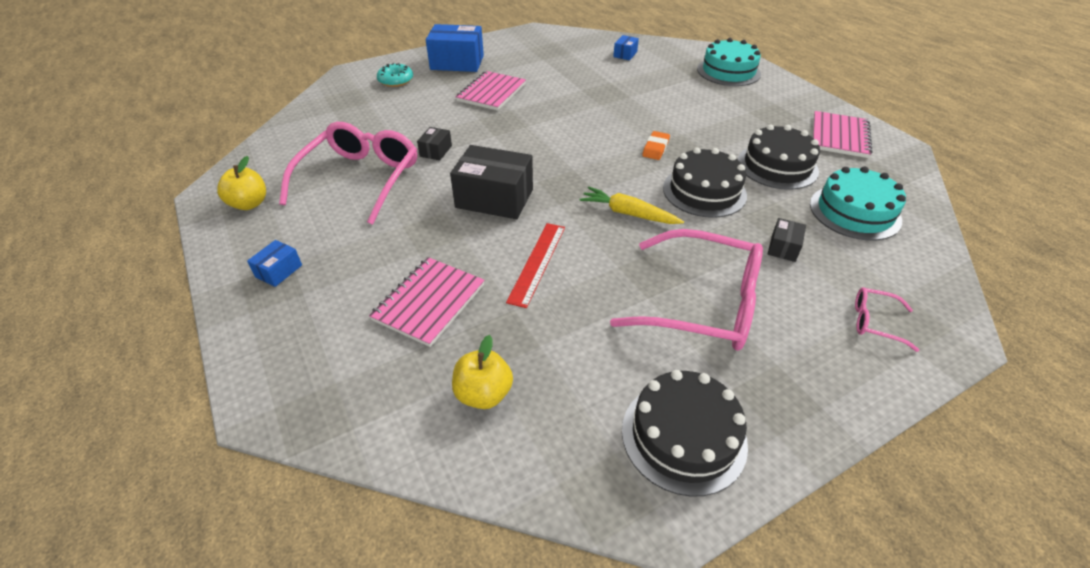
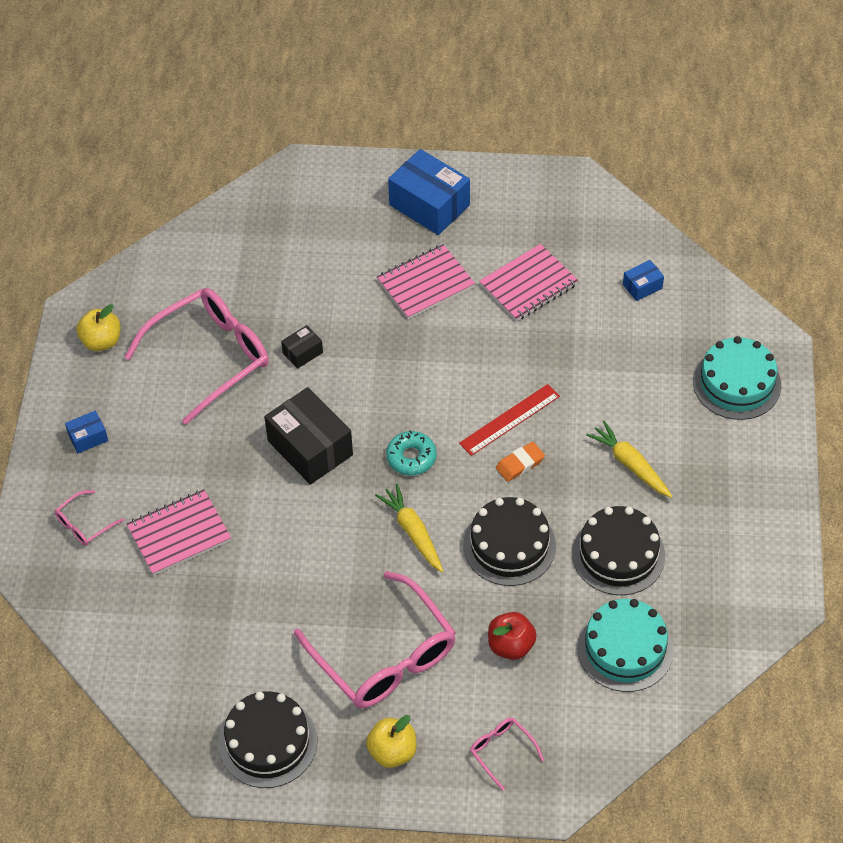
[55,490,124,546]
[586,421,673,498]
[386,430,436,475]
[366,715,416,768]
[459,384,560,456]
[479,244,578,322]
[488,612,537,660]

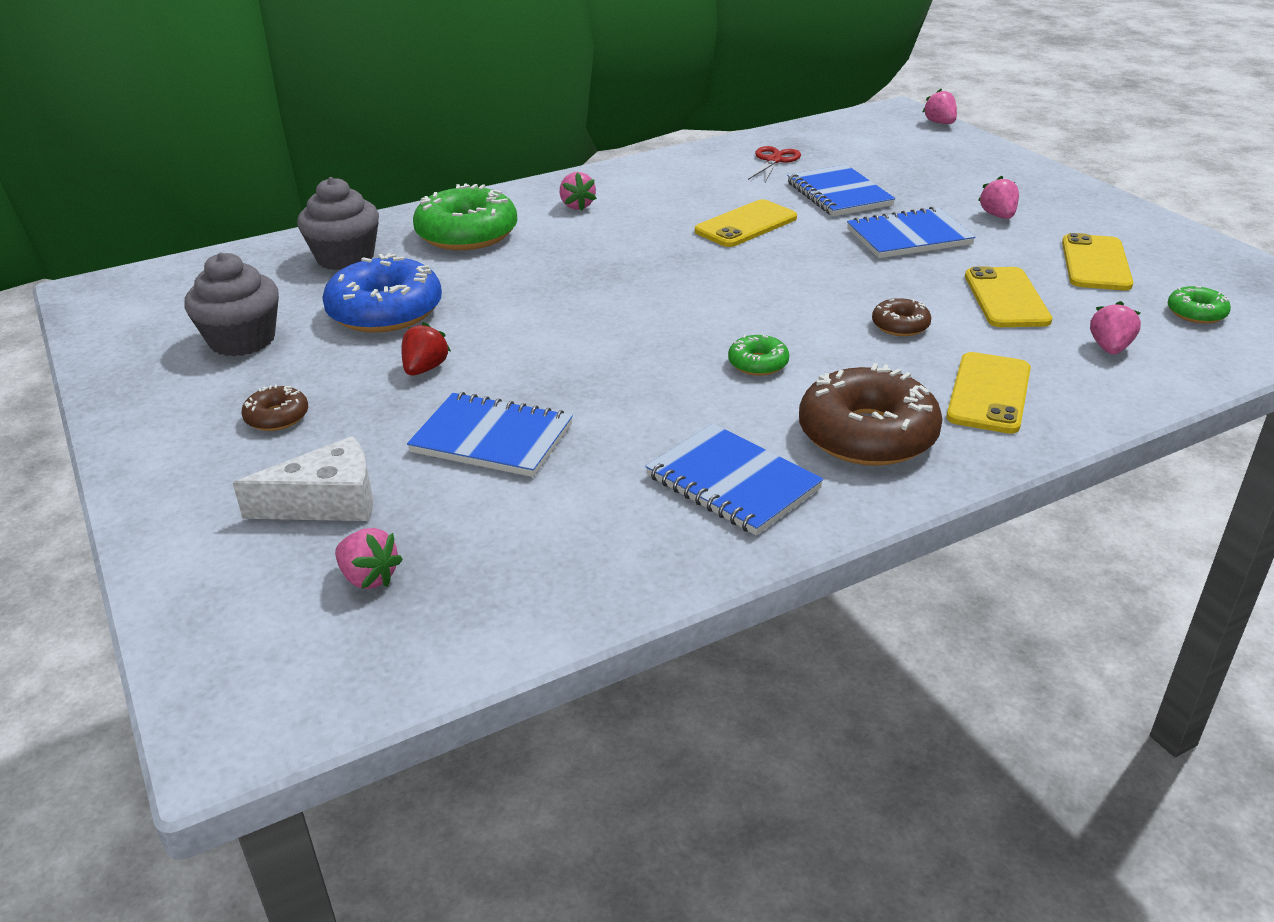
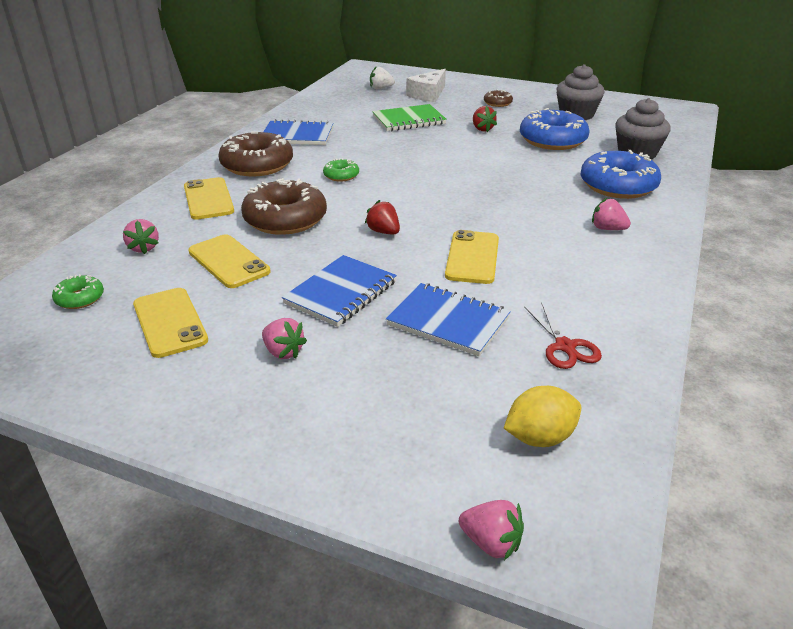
[365,200,400,235]
[504,386,581,447]
[370,66,395,89]
[372,104,447,131]
[580,150,661,199]
[241,178,327,235]

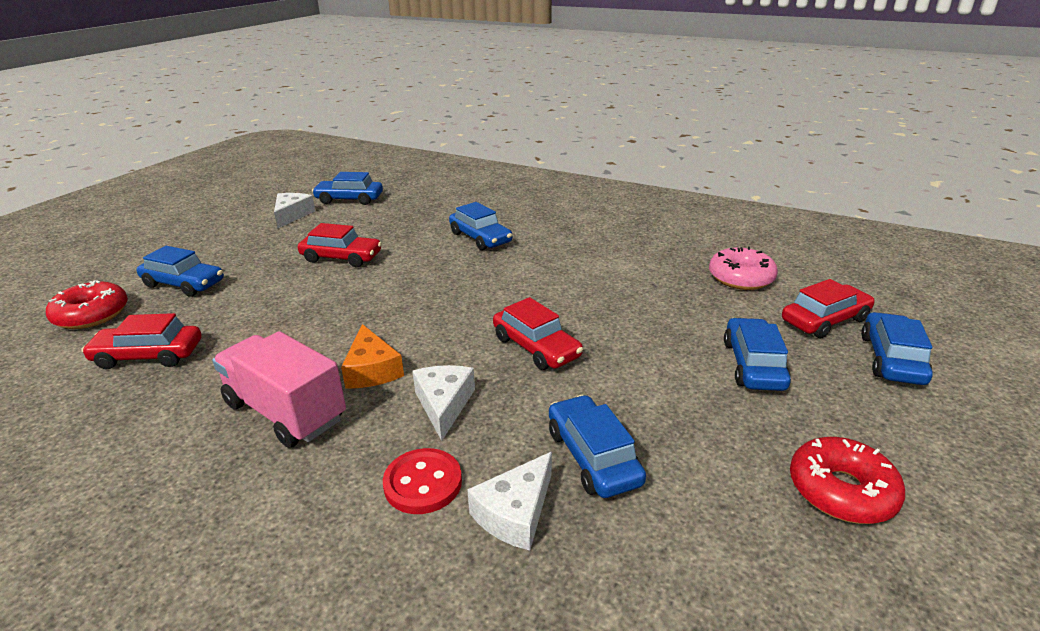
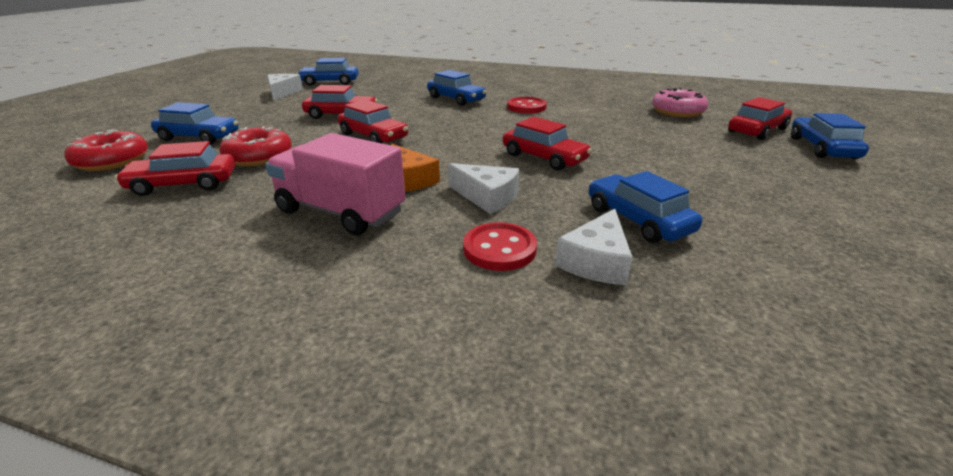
[724,318,791,391] (first image)
[338,100,408,143]
[507,97,547,113]
[219,126,292,166]
[448,163,519,214]

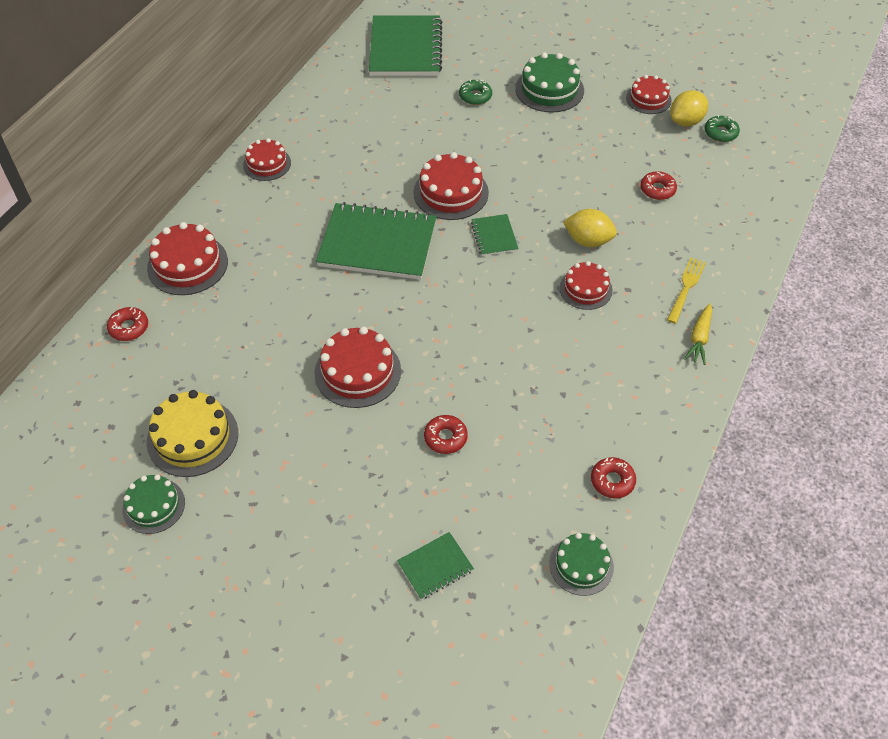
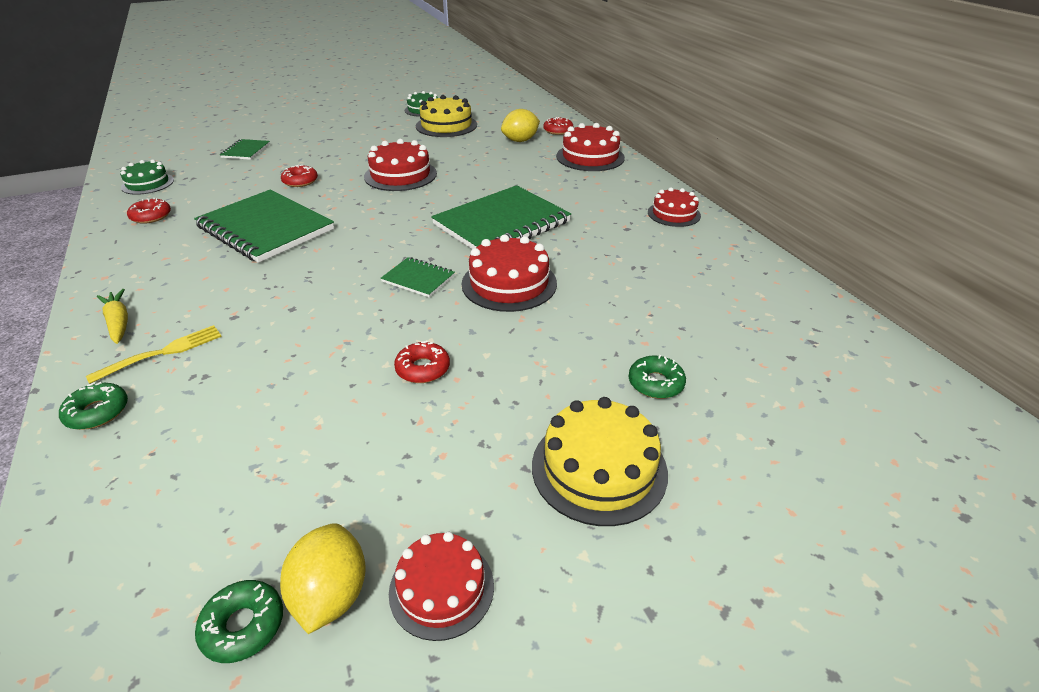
[560,261,613,310] (first image)
[59,382,128,430]
[194,189,334,263]
[501,109,540,142]
[394,341,450,383]
[532,397,668,526]
[86,325,222,384]

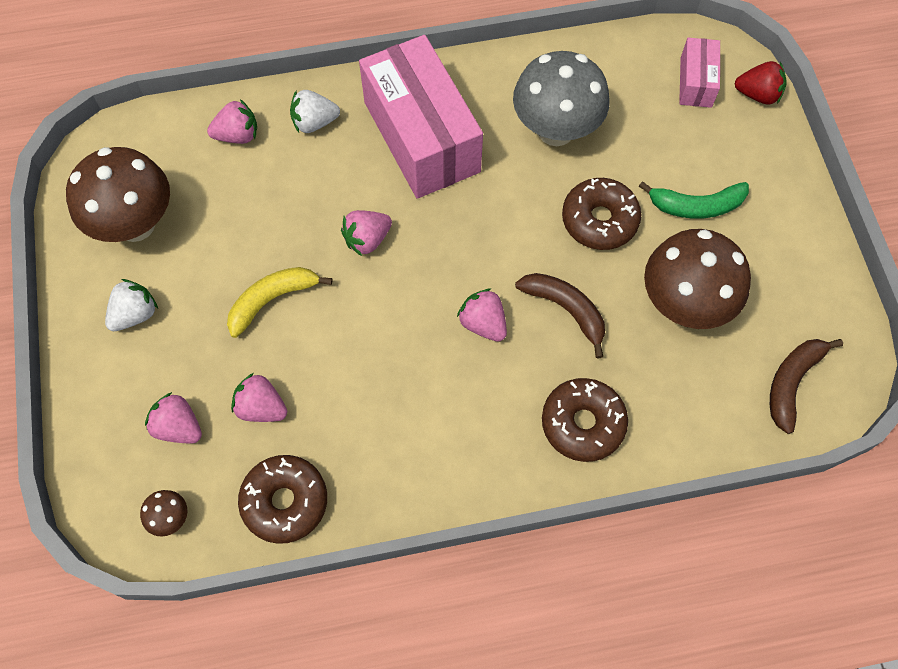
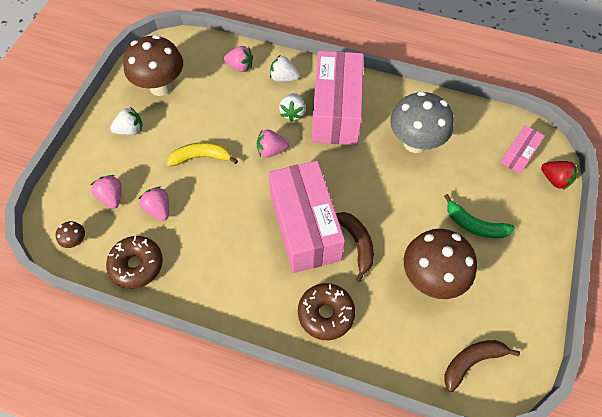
[562,178,641,250] (first image)
[279,93,306,122]
[268,161,345,273]

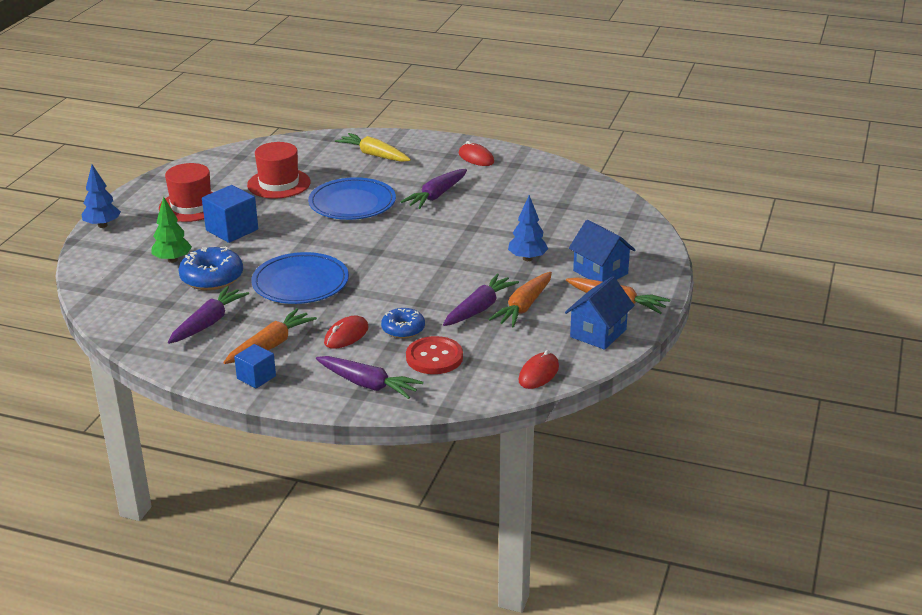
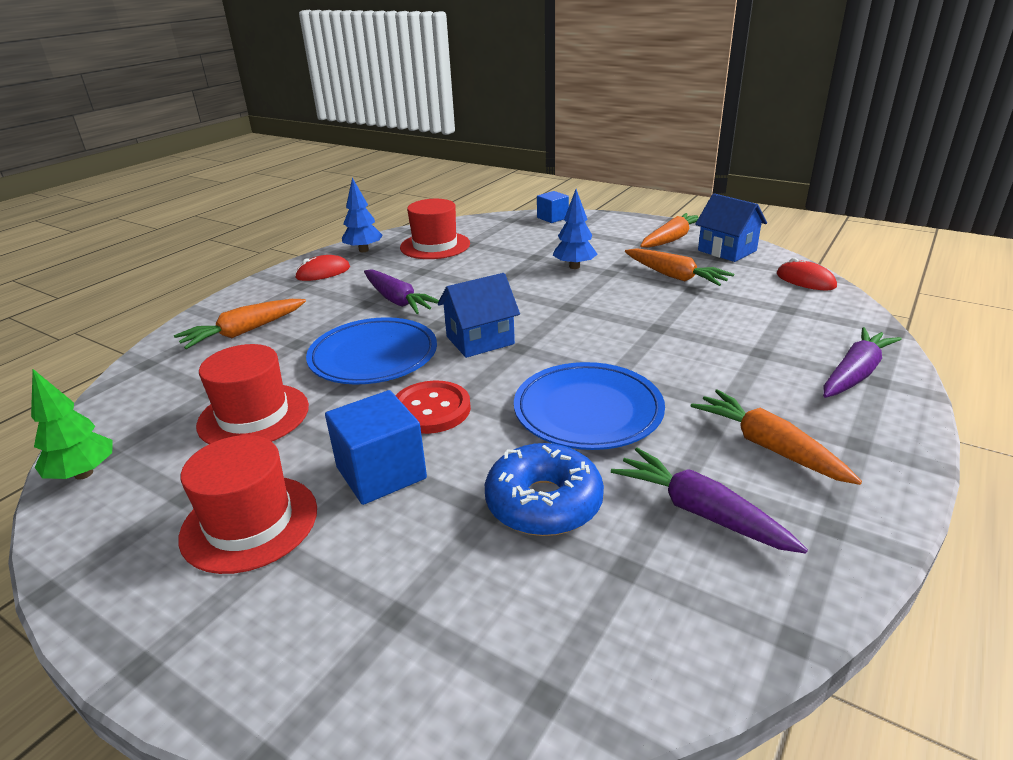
[324,316,369,349] (first image)
[381,308,425,339] (first image)
[443,273,519,326] (first image)
[400,199,470,259]
[342,178,383,252]
[31,369,113,480]
[537,191,569,223]
[395,380,471,434]
[438,273,520,358]
[174,299,306,349]

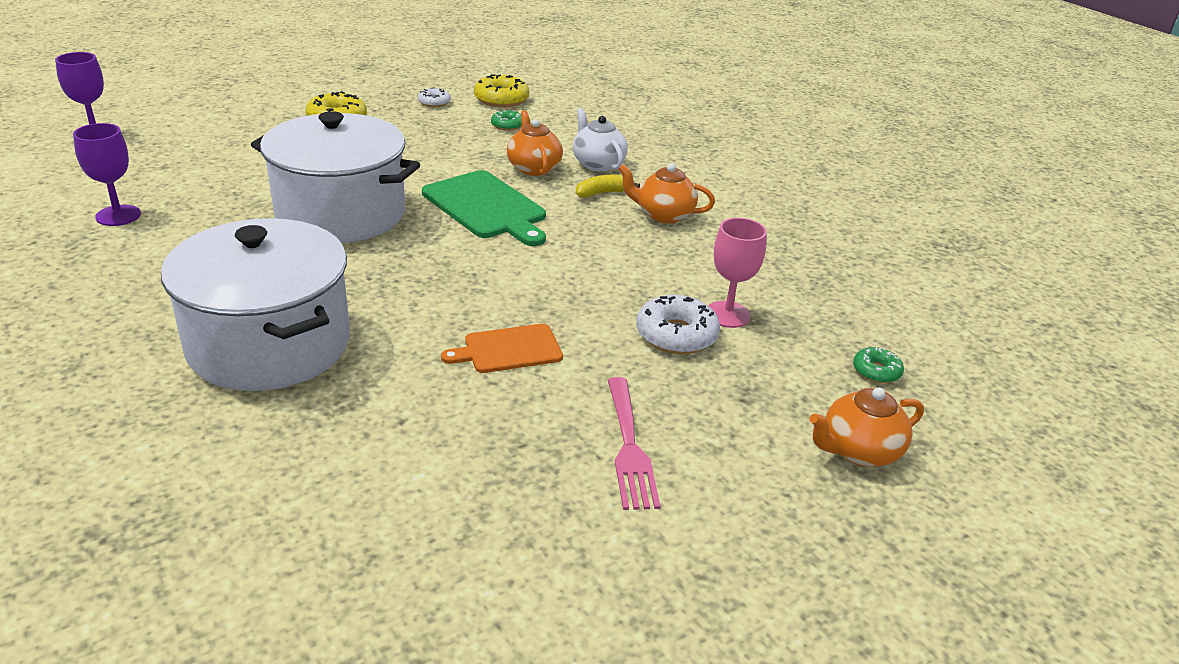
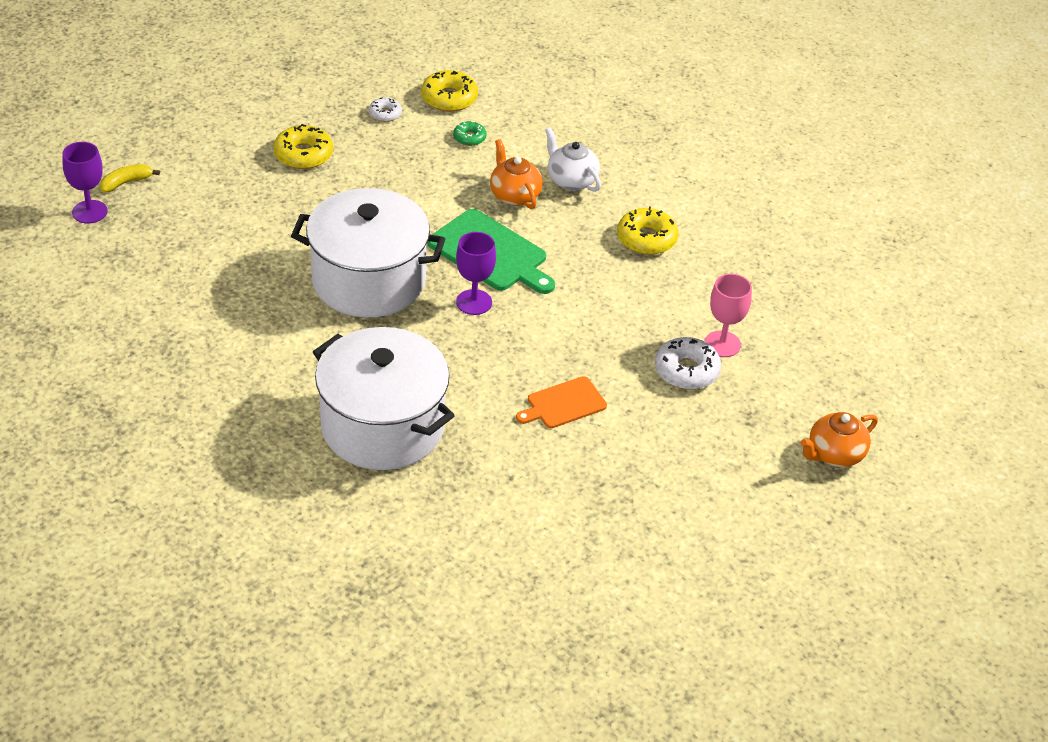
[608,377,661,510] (first image)
[853,347,904,383] (first image)
[456,232,496,315]
[100,164,160,192]
[617,206,679,255]

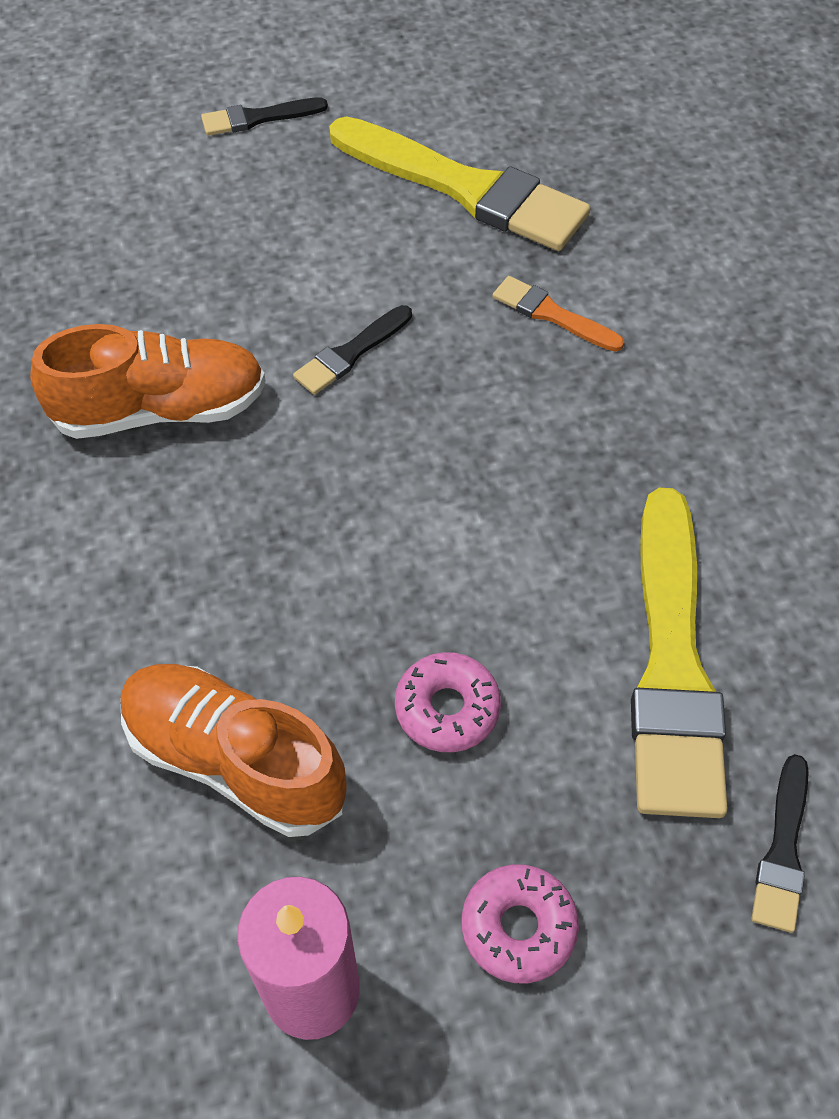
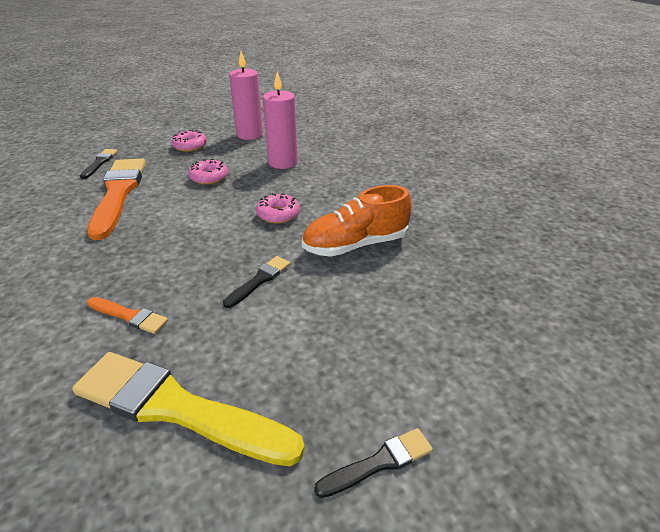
[256,193,300,224]
[263,72,298,169]
[87,158,146,240]

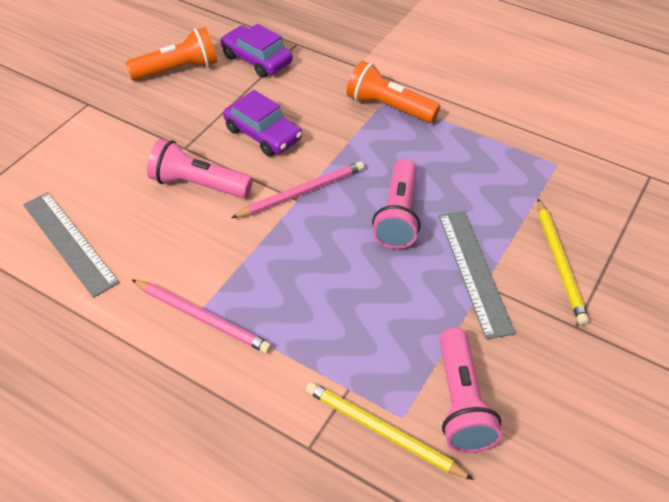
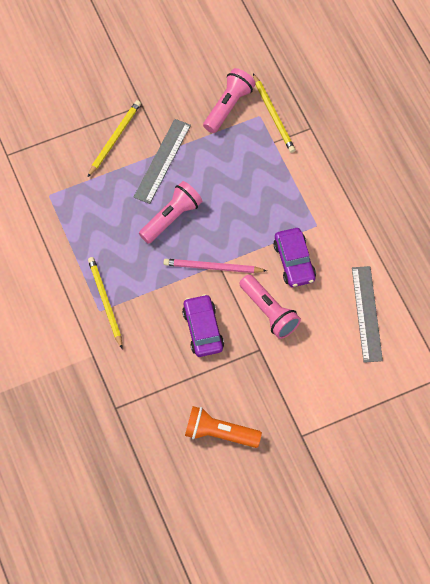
[132,280,272,353] (first image)
[273,228,316,287]
[88,257,122,348]

